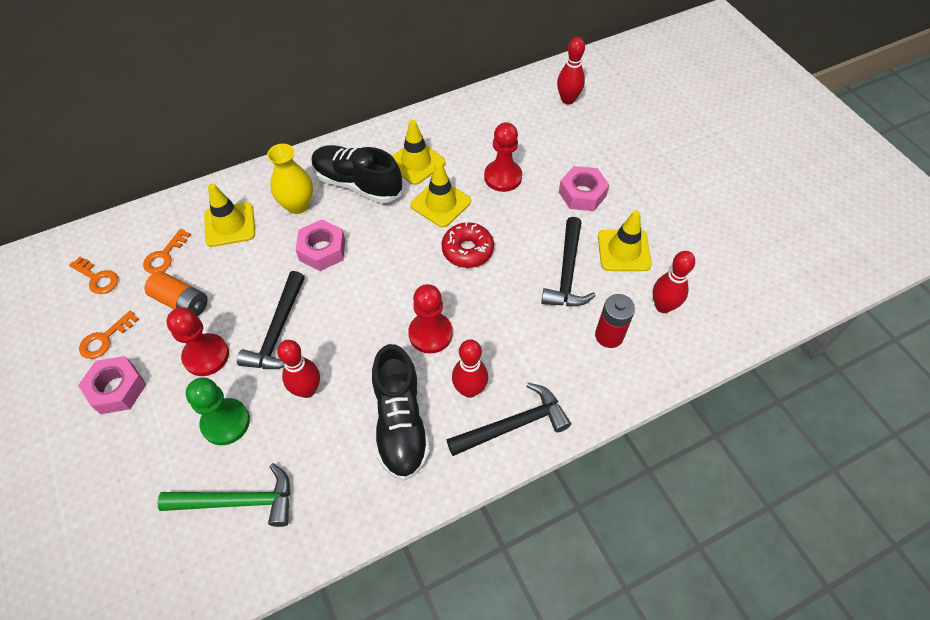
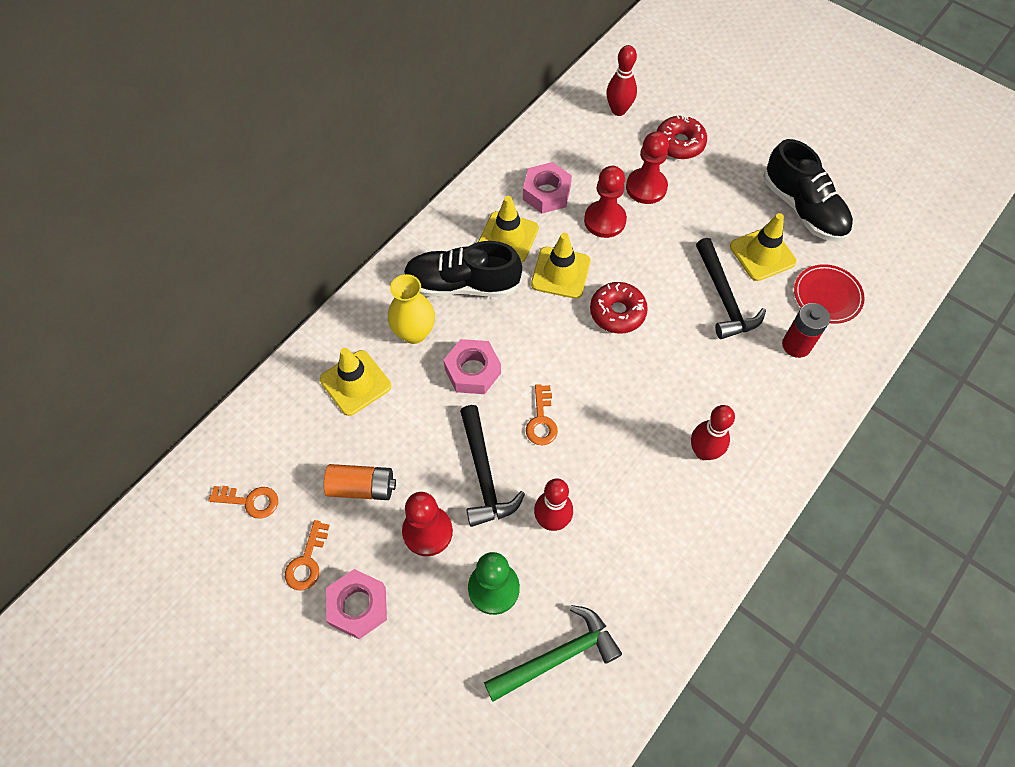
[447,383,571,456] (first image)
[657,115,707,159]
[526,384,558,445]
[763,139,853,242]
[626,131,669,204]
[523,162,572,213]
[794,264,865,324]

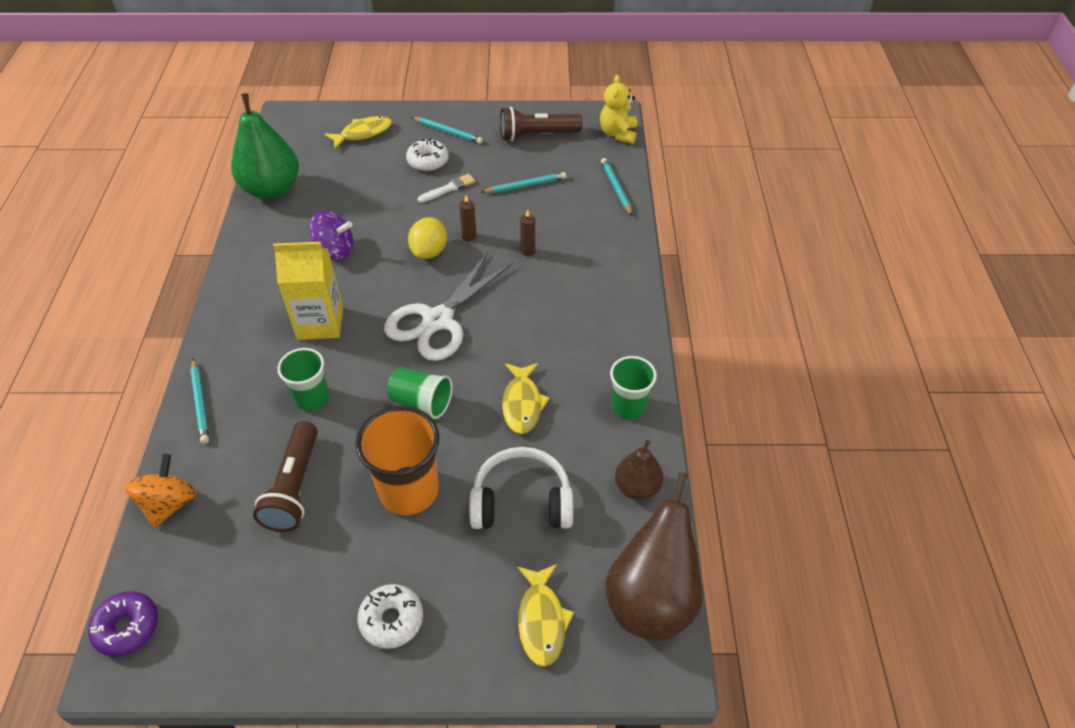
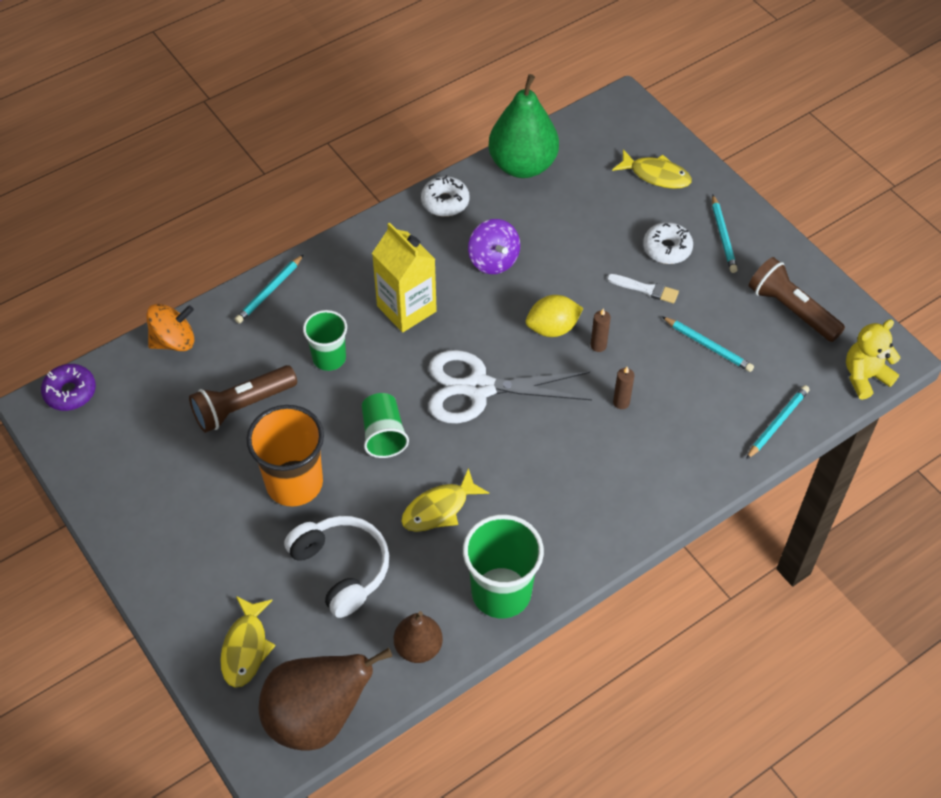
[421,175,469,217]
[220,596,276,688]
[463,514,544,618]

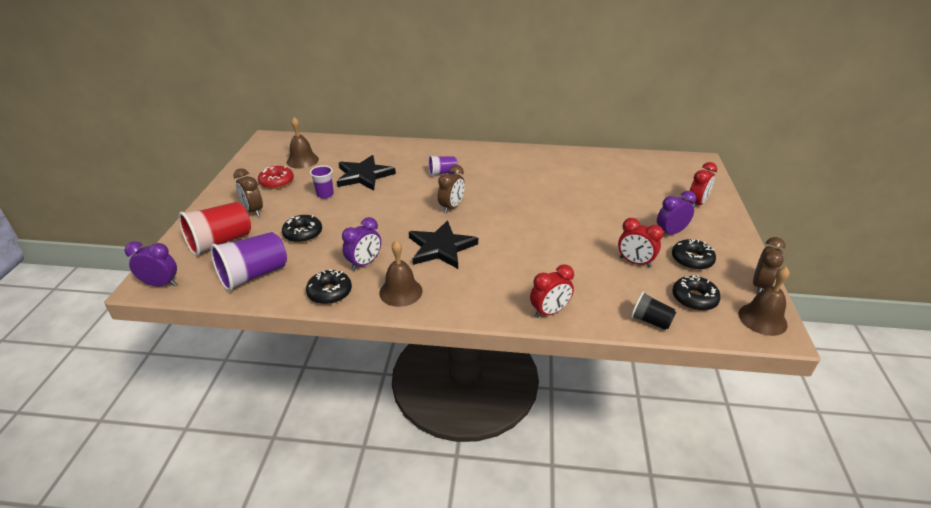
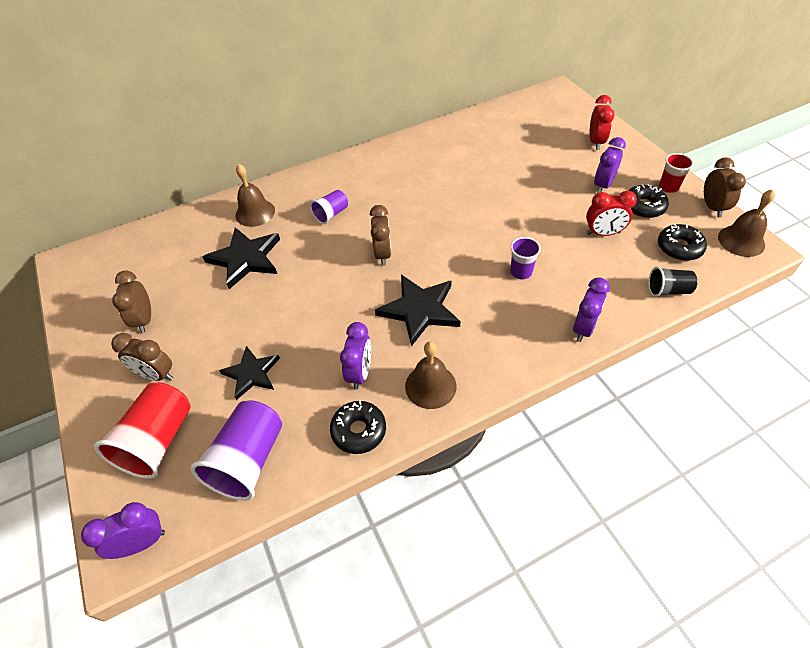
[659,153,694,193]
[235,164,275,227]
[510,237,541,279]
[112,270,151,333]
[219,346,280,400]
[573,277,610,342]

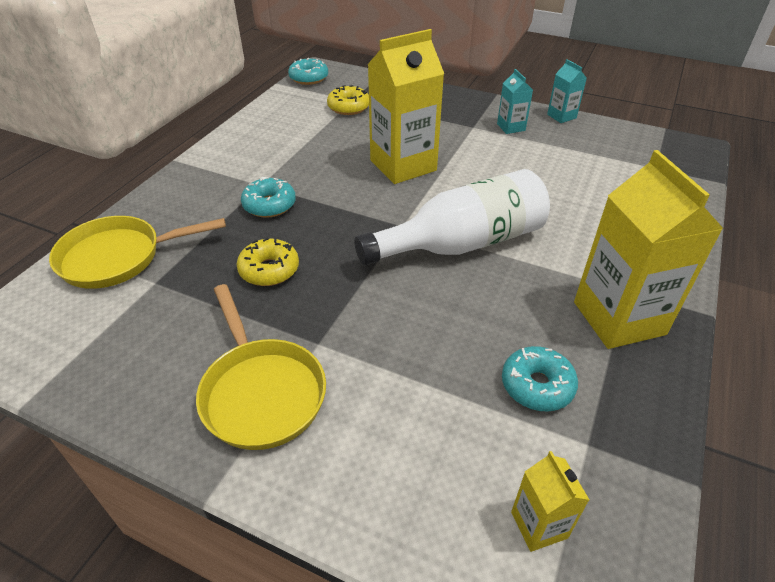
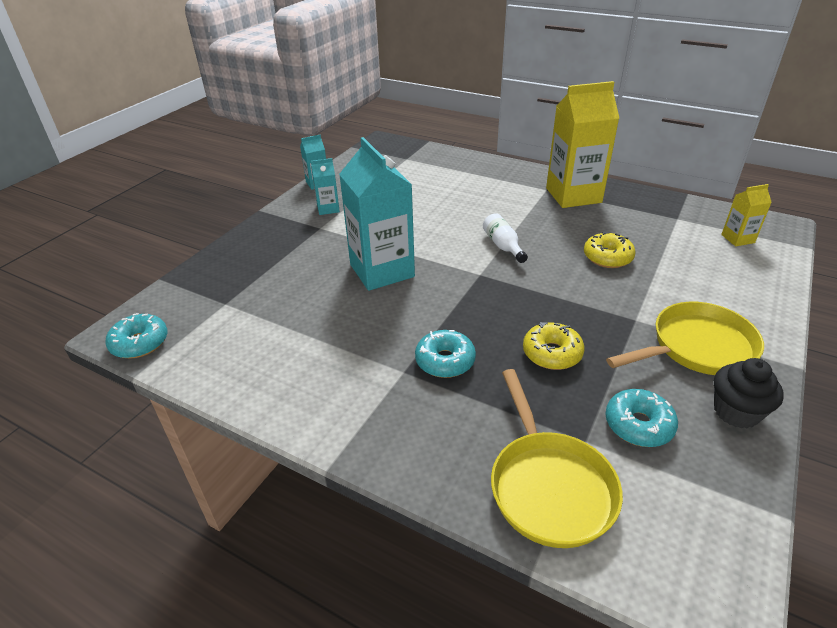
[714,358,784,428]
[584,231,636,268]
[606,389,678,447]
[339,137,415,291]
[483,213,528,263]

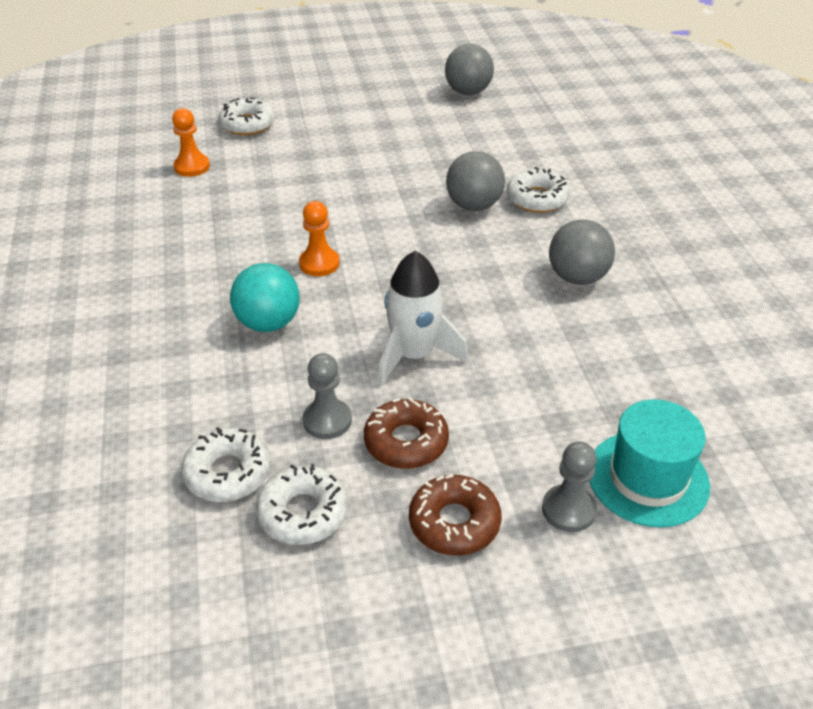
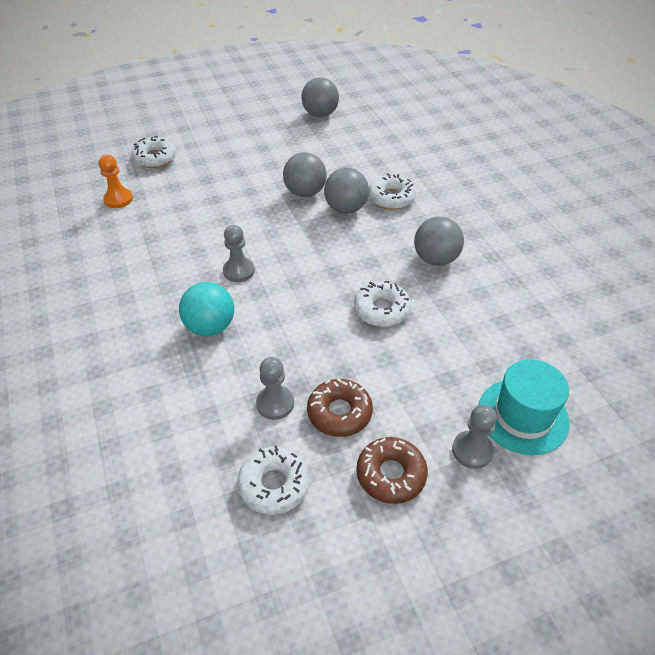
[377,251,468,386] (first image)
[283,152,327,197]
[354,281,411,327]
[223,225,255,282]

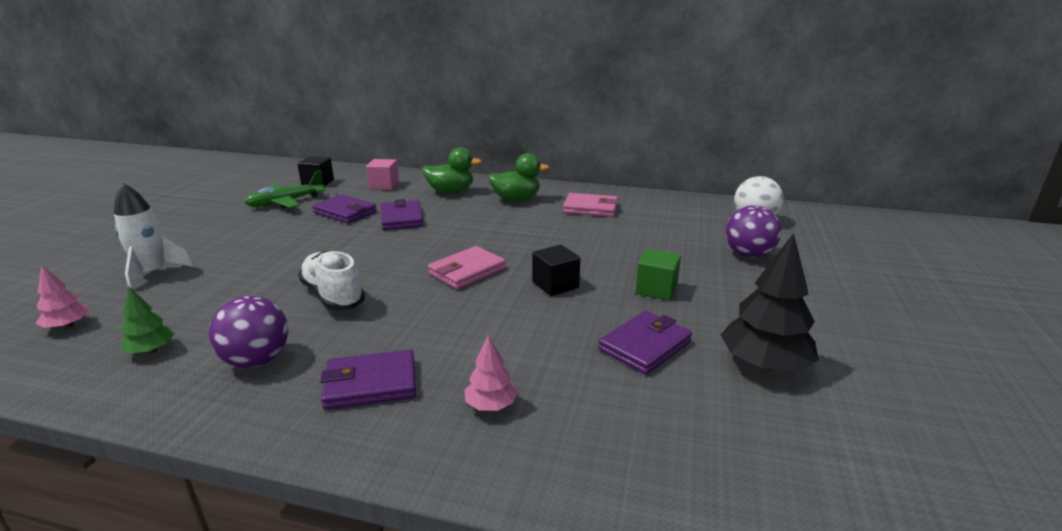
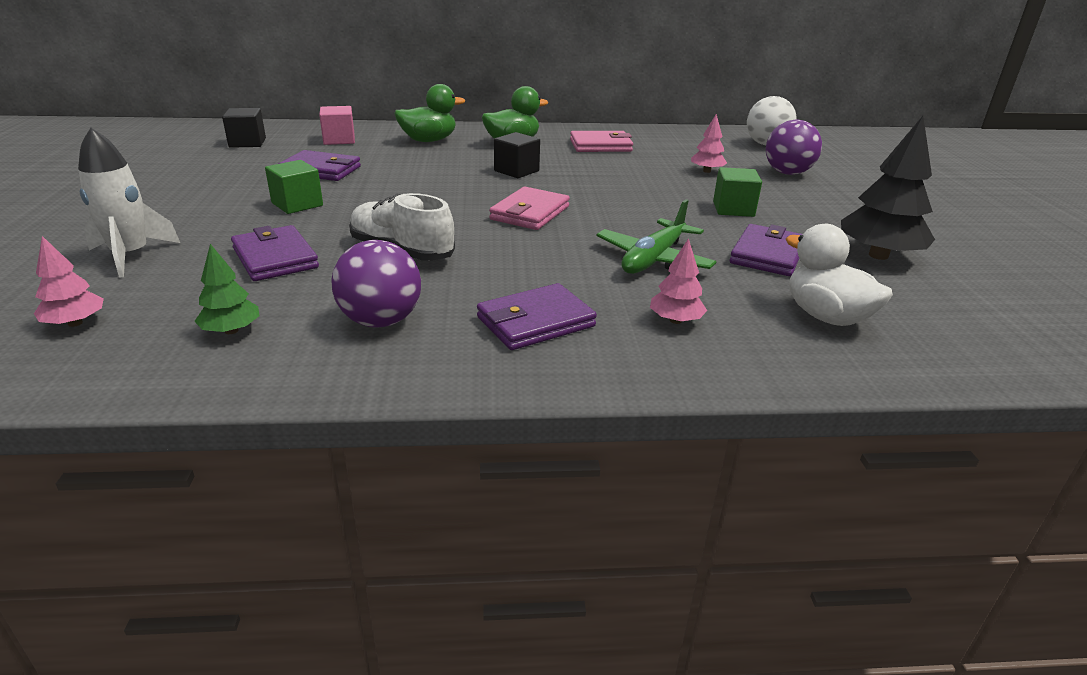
[265,160,323,214]
[691,114,727,173]
[786,224,893,326]
[596,199,717,274]
[231,225,319,281]
[494,132,540,178]

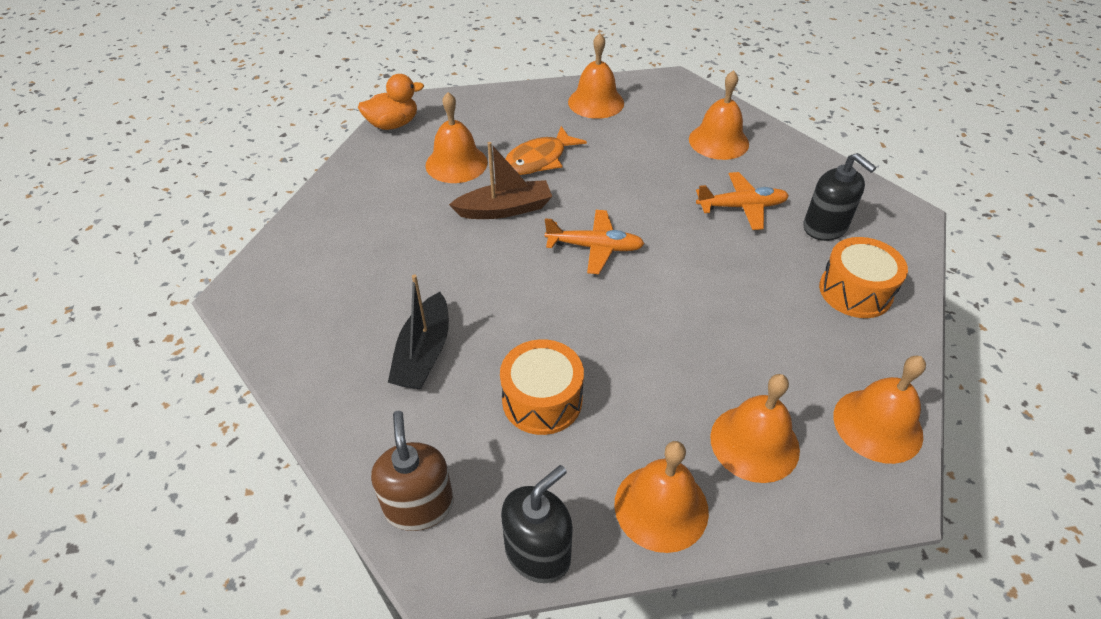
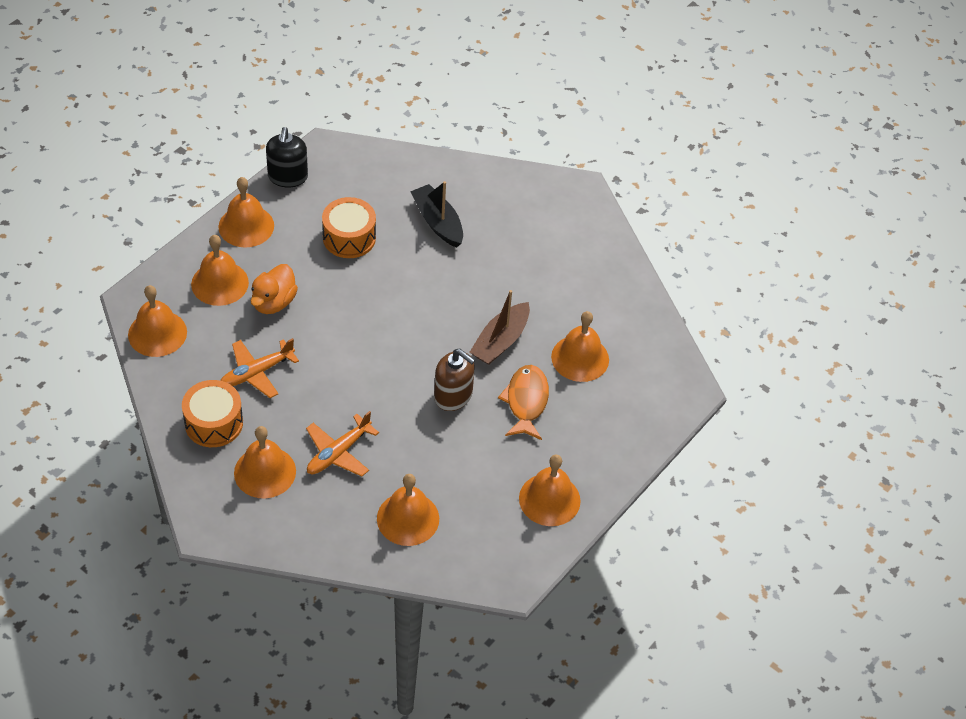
[251,264,298,314]
[434,349,475,411]
[220,338,299,398]
[234,426,296,498]

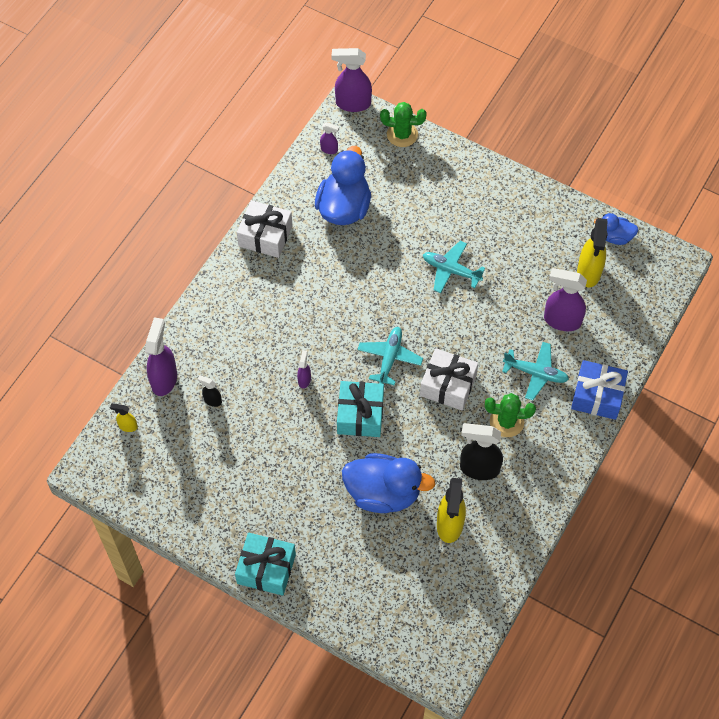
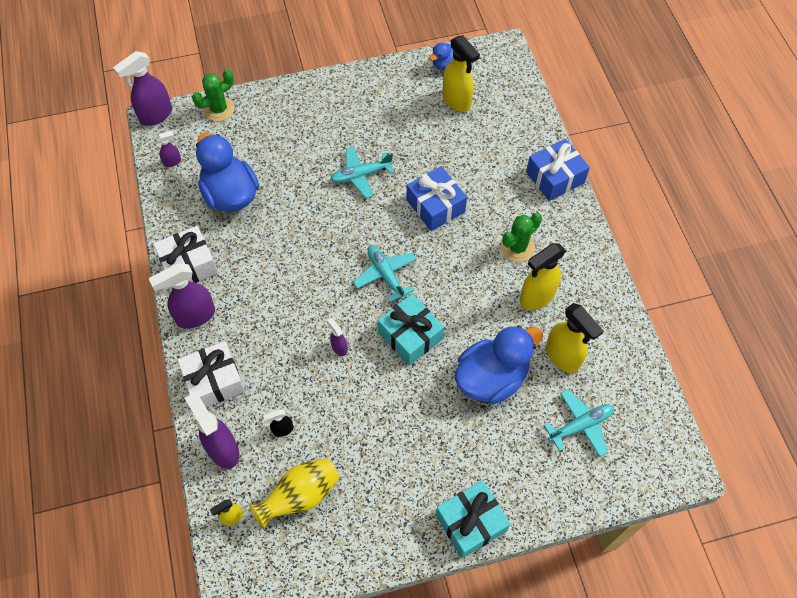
[249,458,339,529]
[407,166,467,231]
[178,341,245,407]
[544,389,614,457]
[149,263,215,329]
[520,243,566,310]

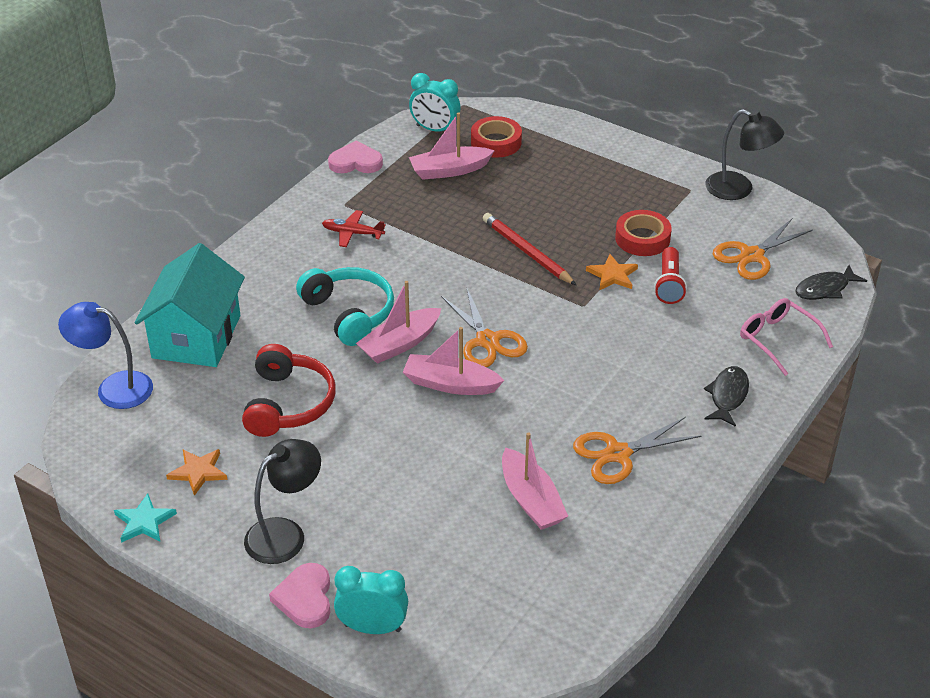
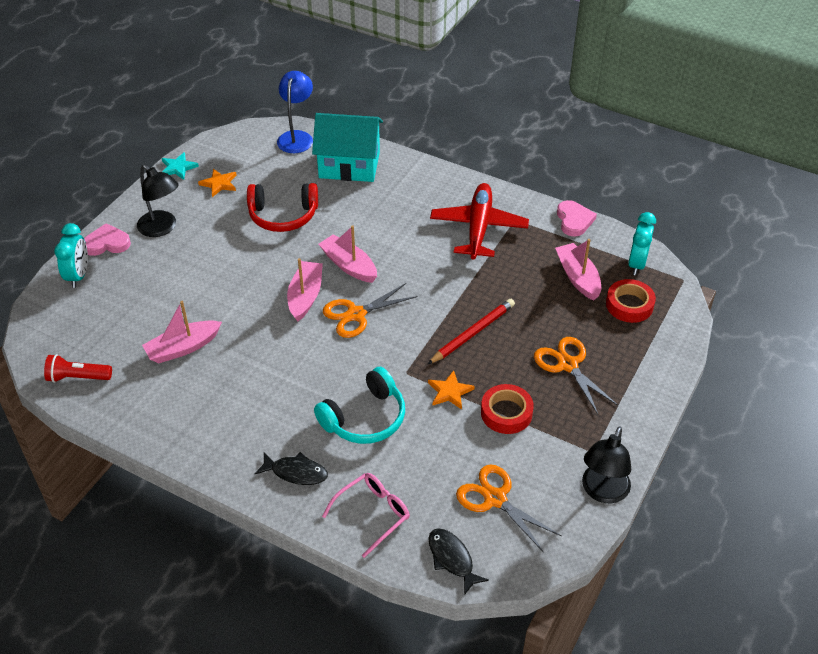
[314,367,405,444]
[534,337,619,414]
[44,354,112,383]
[430,183,529,260]

